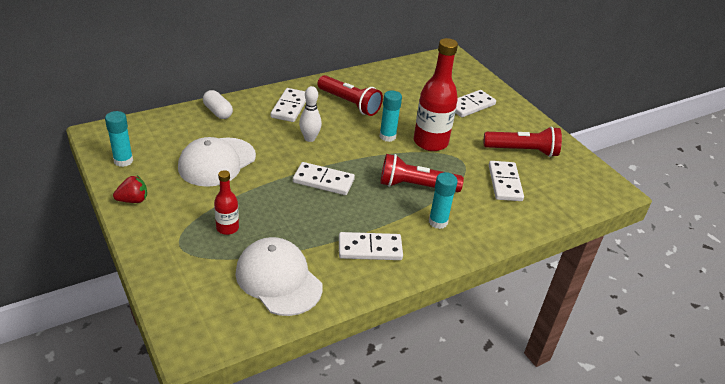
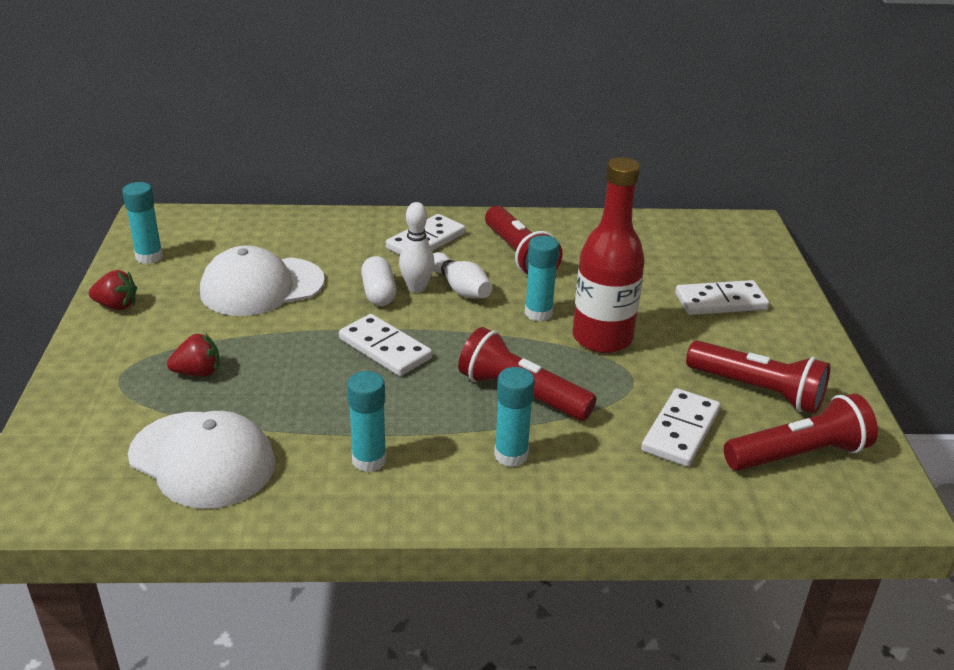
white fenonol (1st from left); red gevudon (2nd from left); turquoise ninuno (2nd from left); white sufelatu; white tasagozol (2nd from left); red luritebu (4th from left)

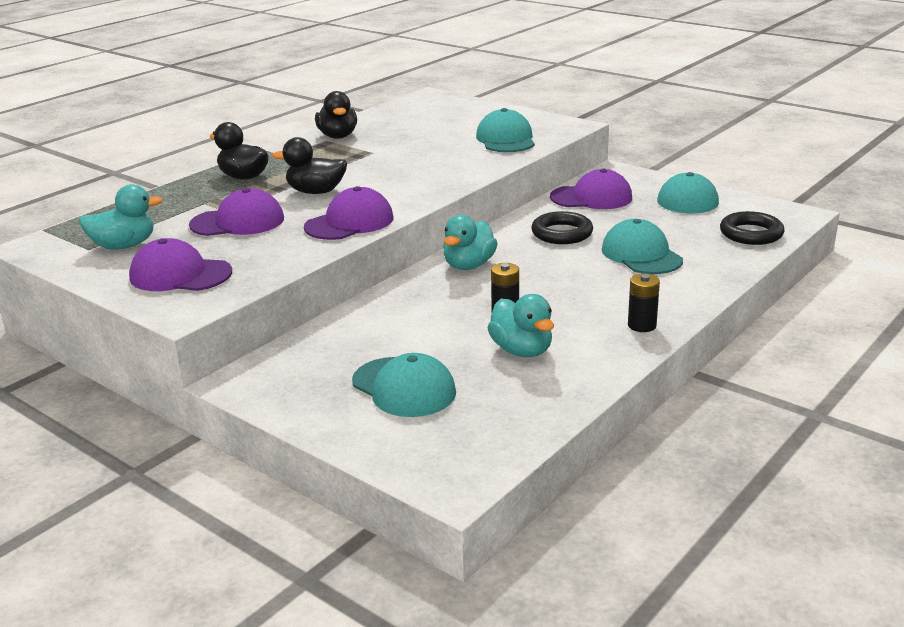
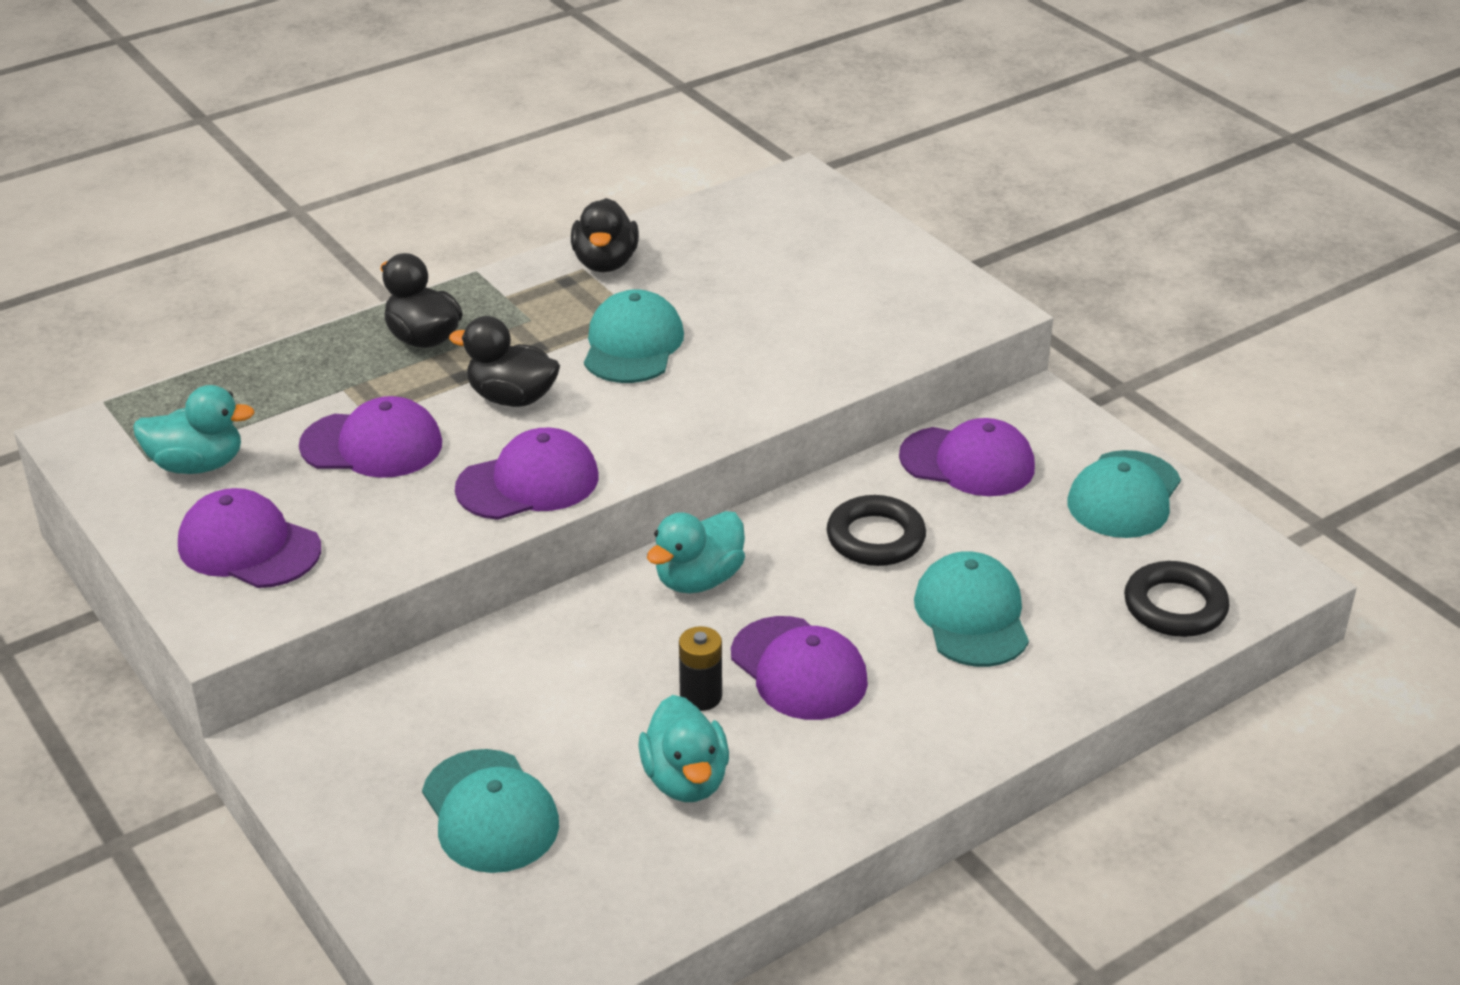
turquoise fenonol (2nd from left); purple fenonol (4th from left); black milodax (2nd from left in the first image)

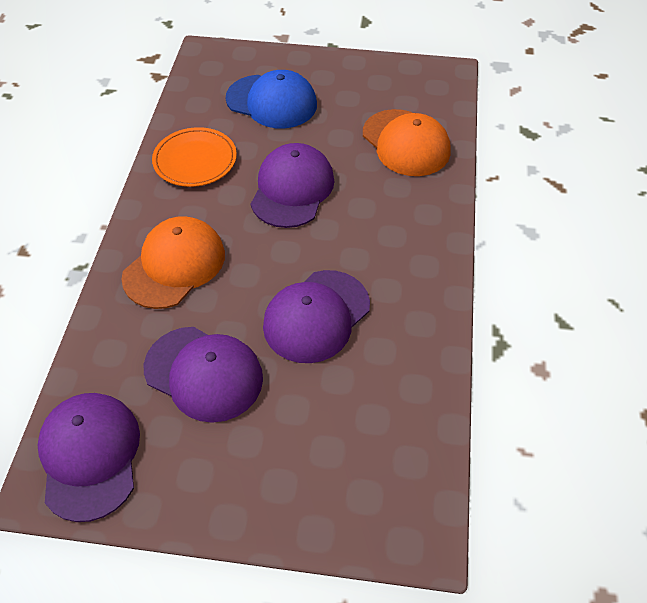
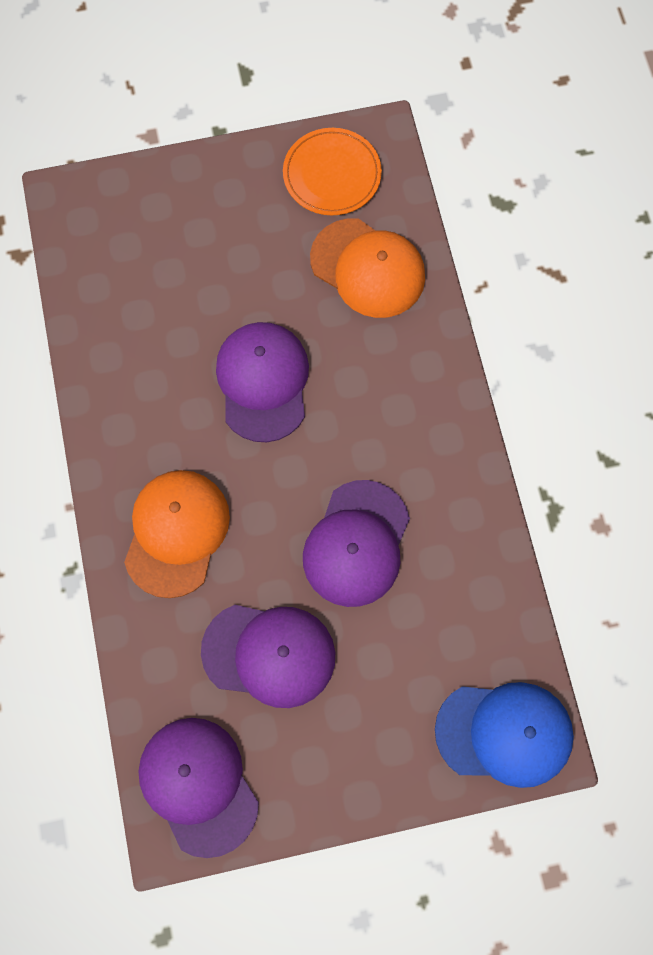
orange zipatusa; blue fenonol

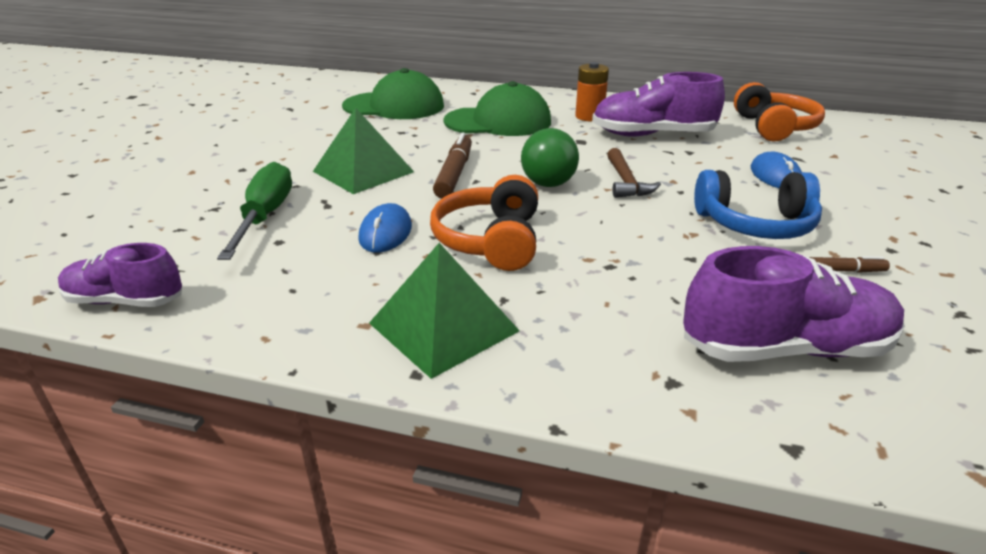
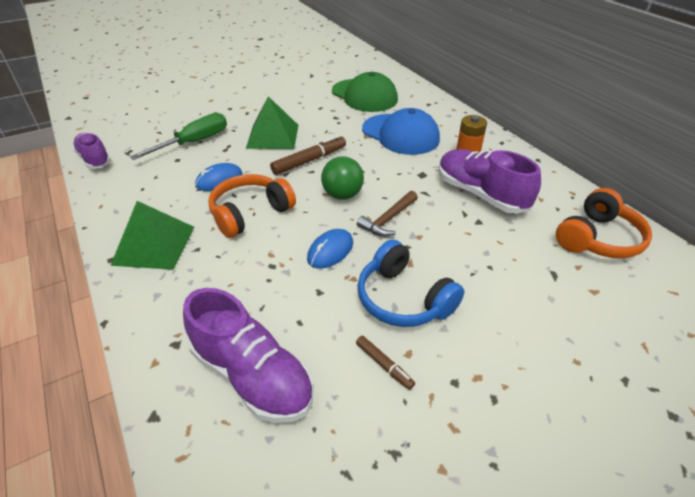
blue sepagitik (2nd from left); blue fenonol

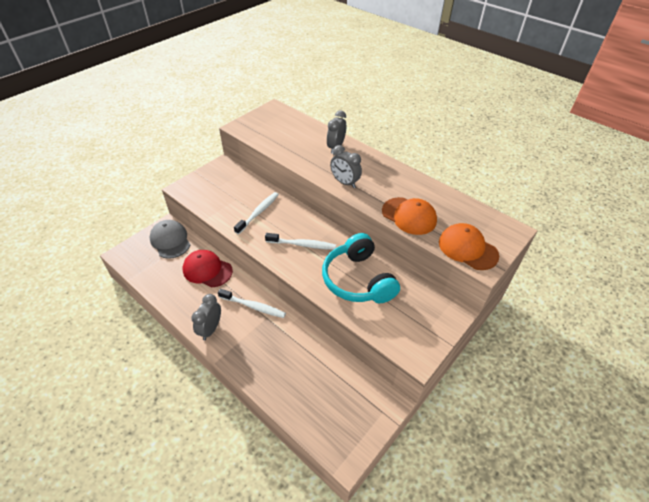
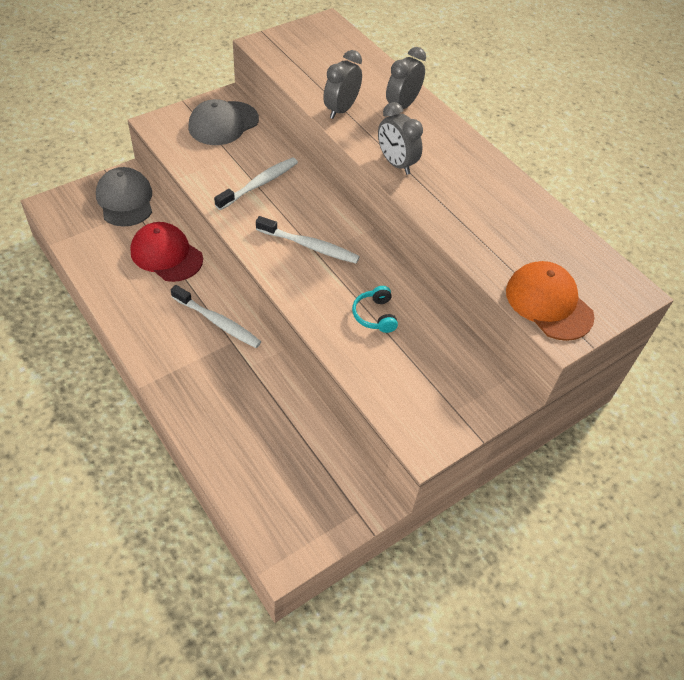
grey fenonol (2nd from left); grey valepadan (1st from left); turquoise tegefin; orange fenonol (1st from left in the first image)

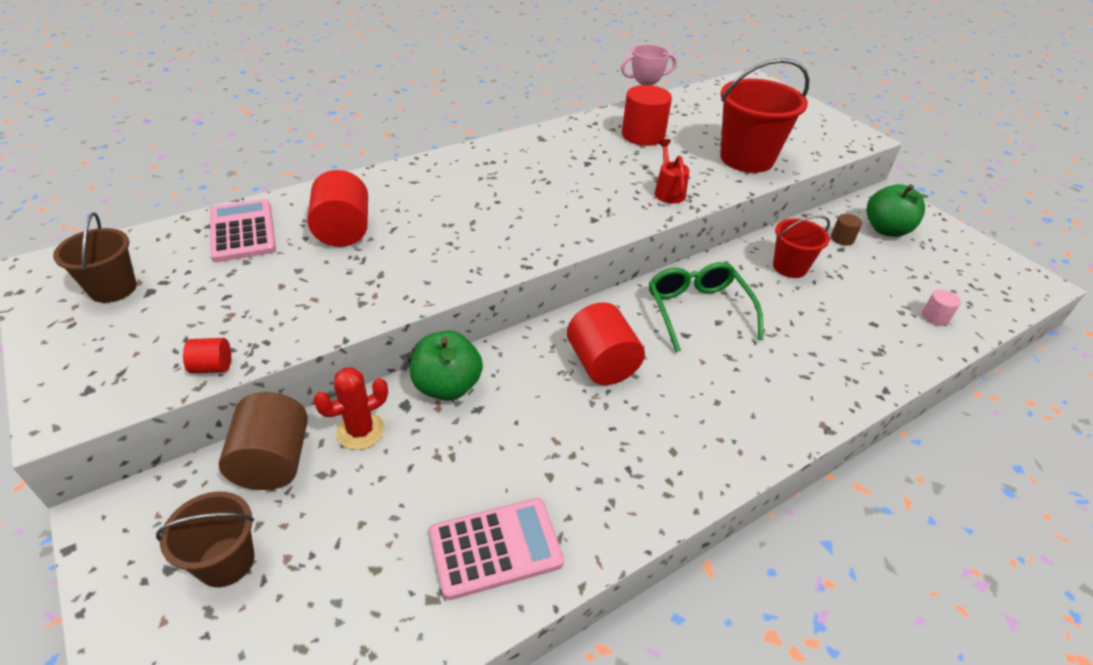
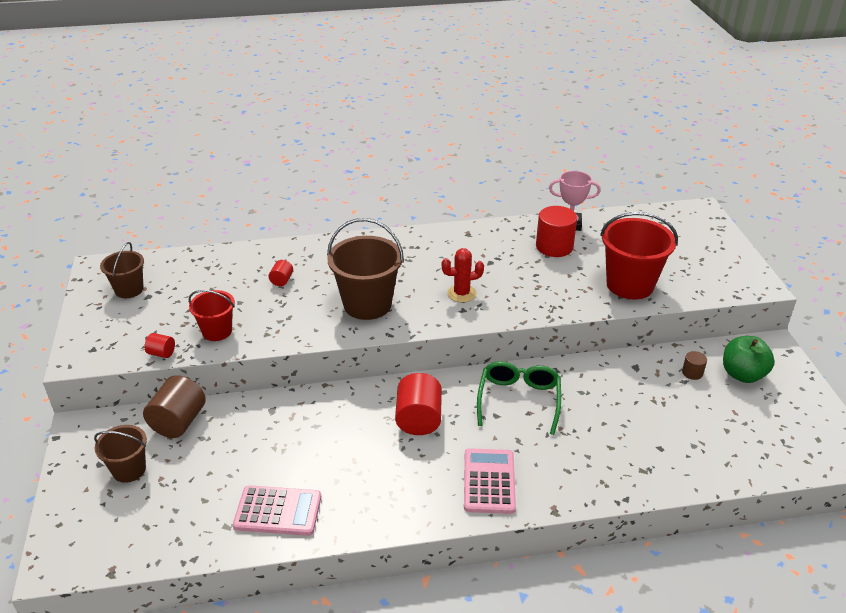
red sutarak (1st from left); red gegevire (2nd from left); brown sutarak (3rd from left); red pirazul; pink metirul (2nd from left); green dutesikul (1st from left in the first image); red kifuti; pink gegevire

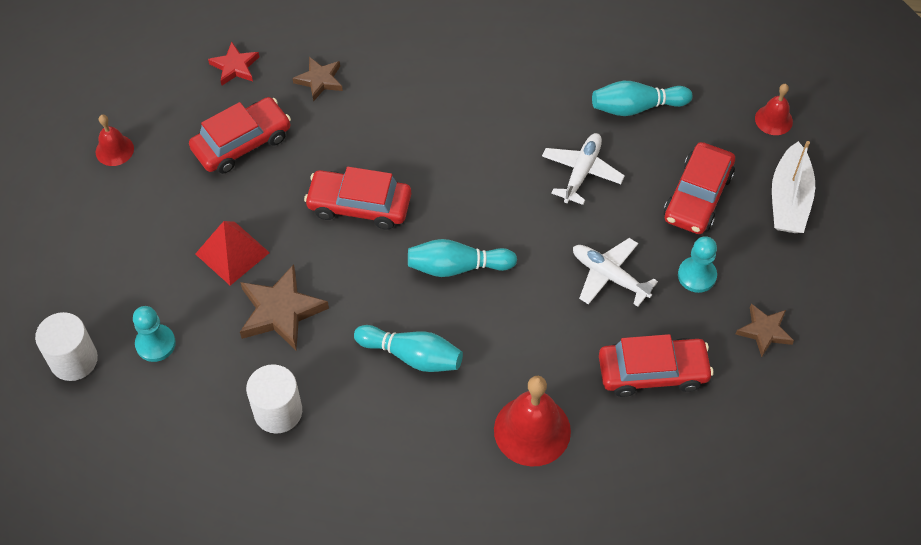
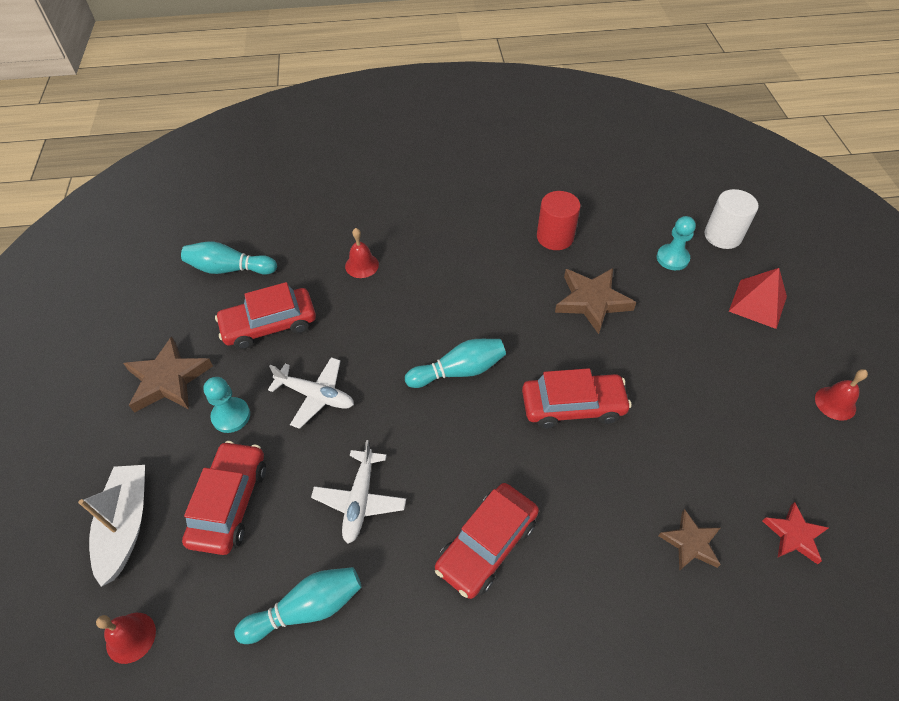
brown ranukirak (1st from left); turquoise tasagozol (1st from left); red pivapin (2nd from left); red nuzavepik (3rd from left); red gegevire; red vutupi

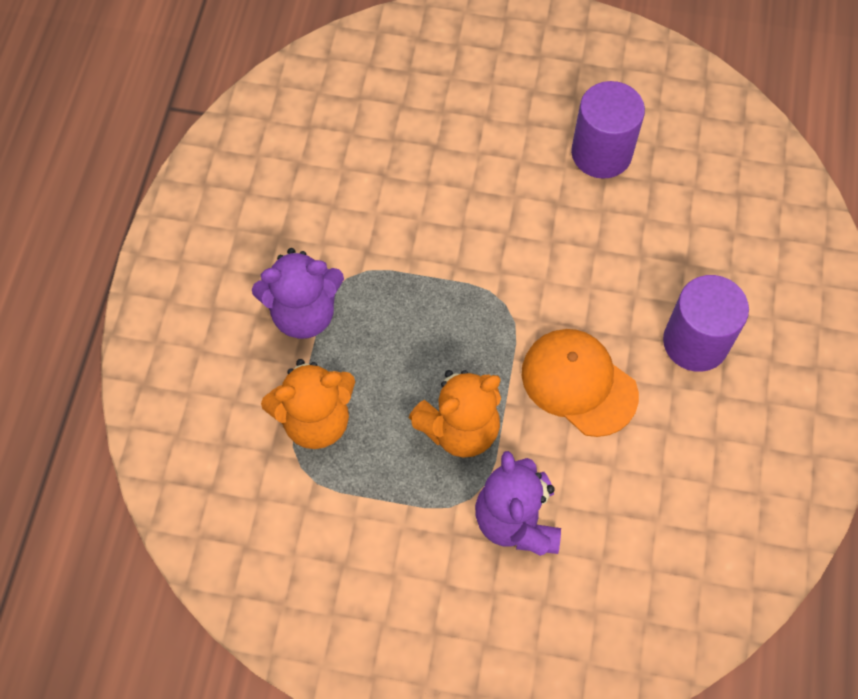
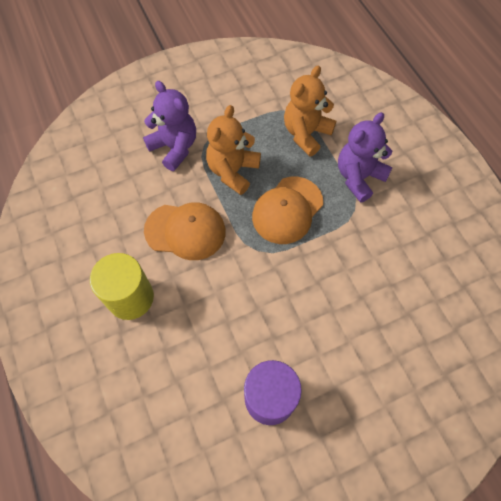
yellow gegevire; orange fenonol (2nd from left)

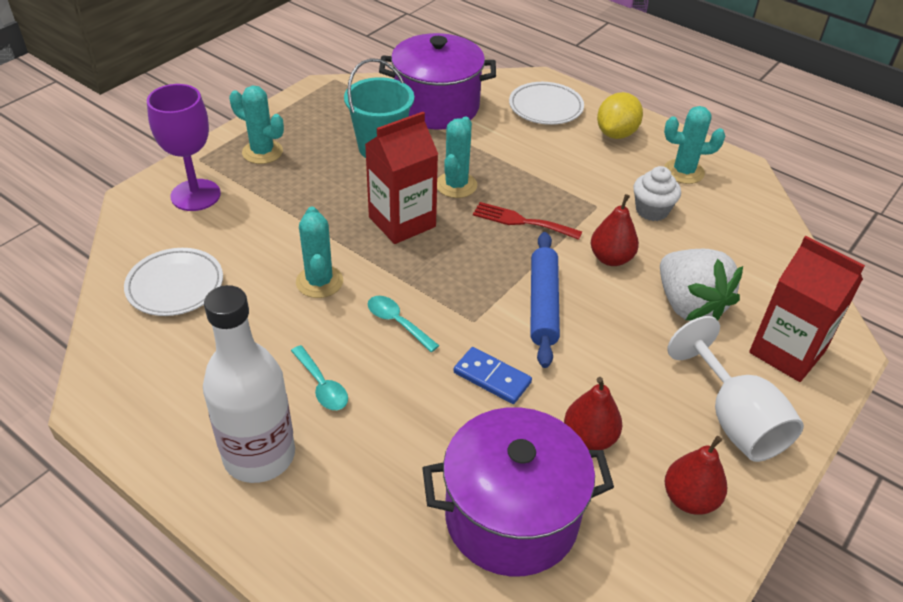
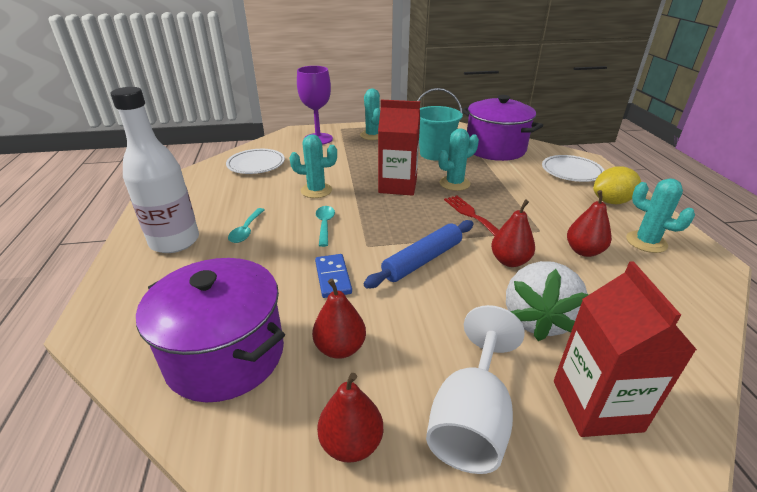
turquoise pirazul (1st from left); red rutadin (4th from left)

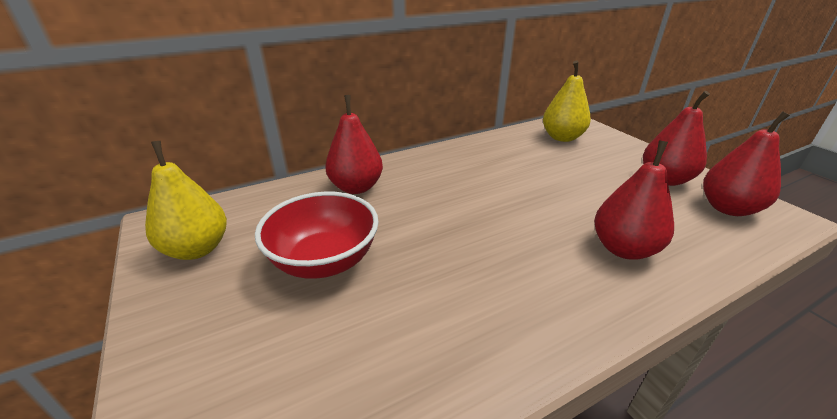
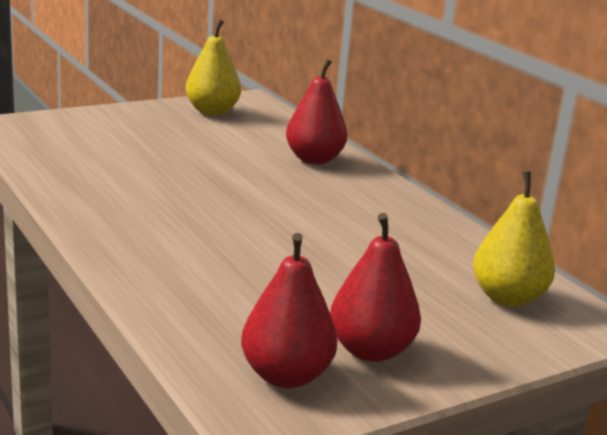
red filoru; red rutadin (2nd from left in the first image)

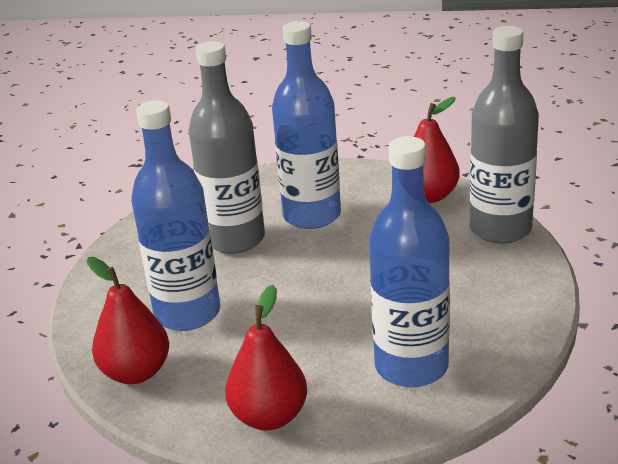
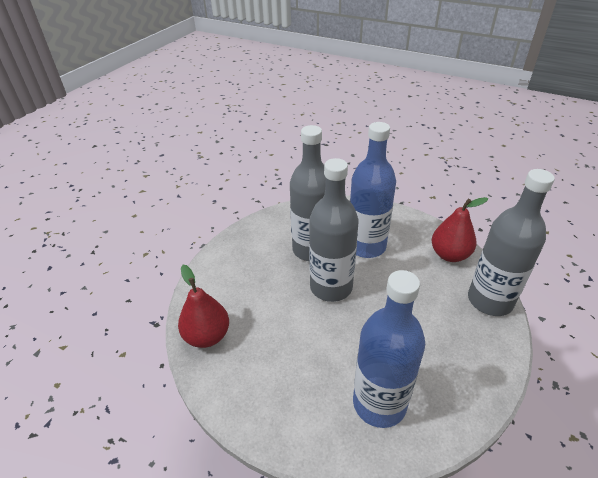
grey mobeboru (2nd from left); blue mobeboru (1st from left in the first image); red rutadin (2nd from left in the first image)

